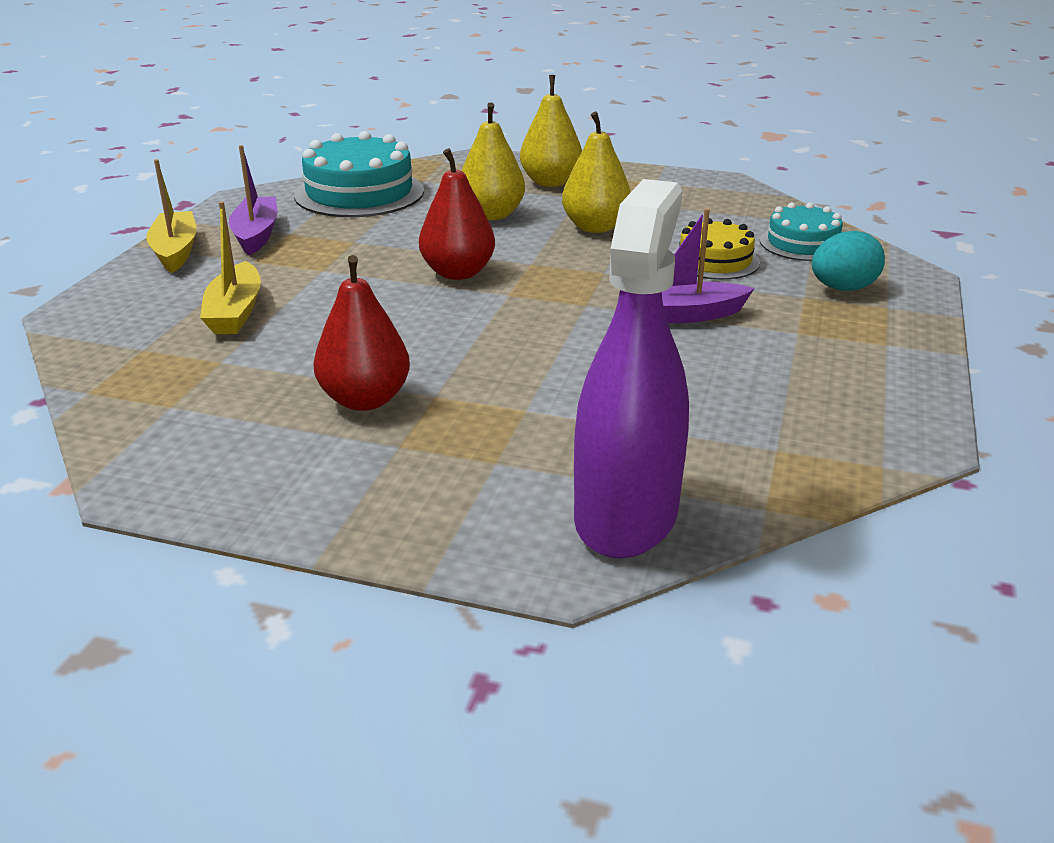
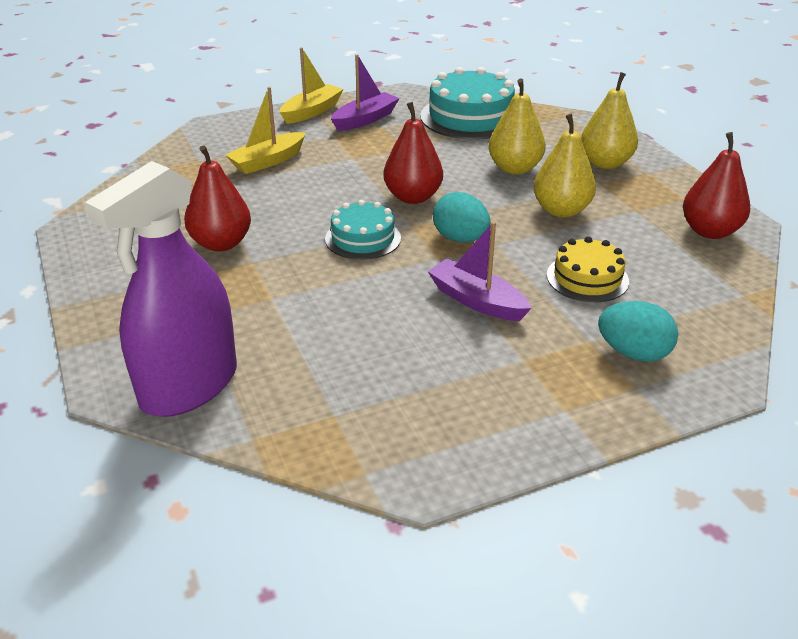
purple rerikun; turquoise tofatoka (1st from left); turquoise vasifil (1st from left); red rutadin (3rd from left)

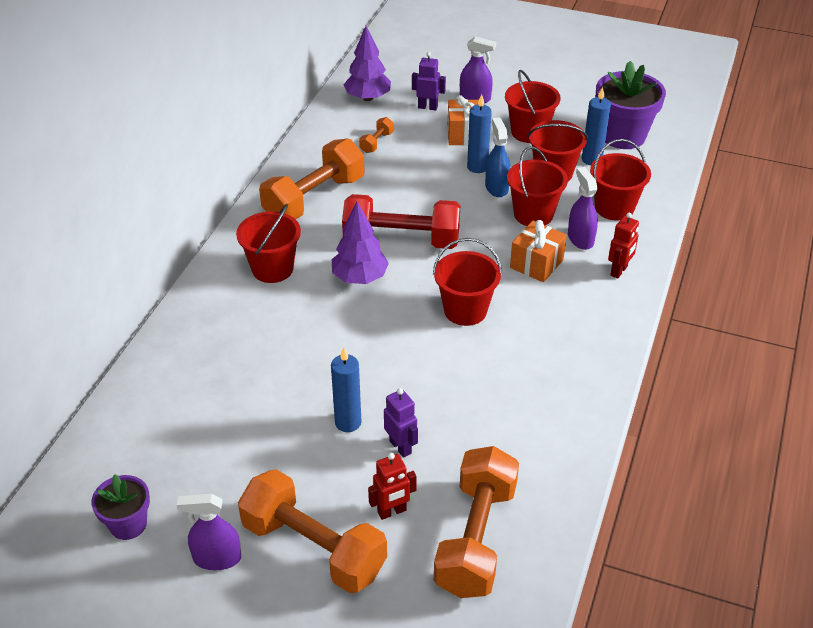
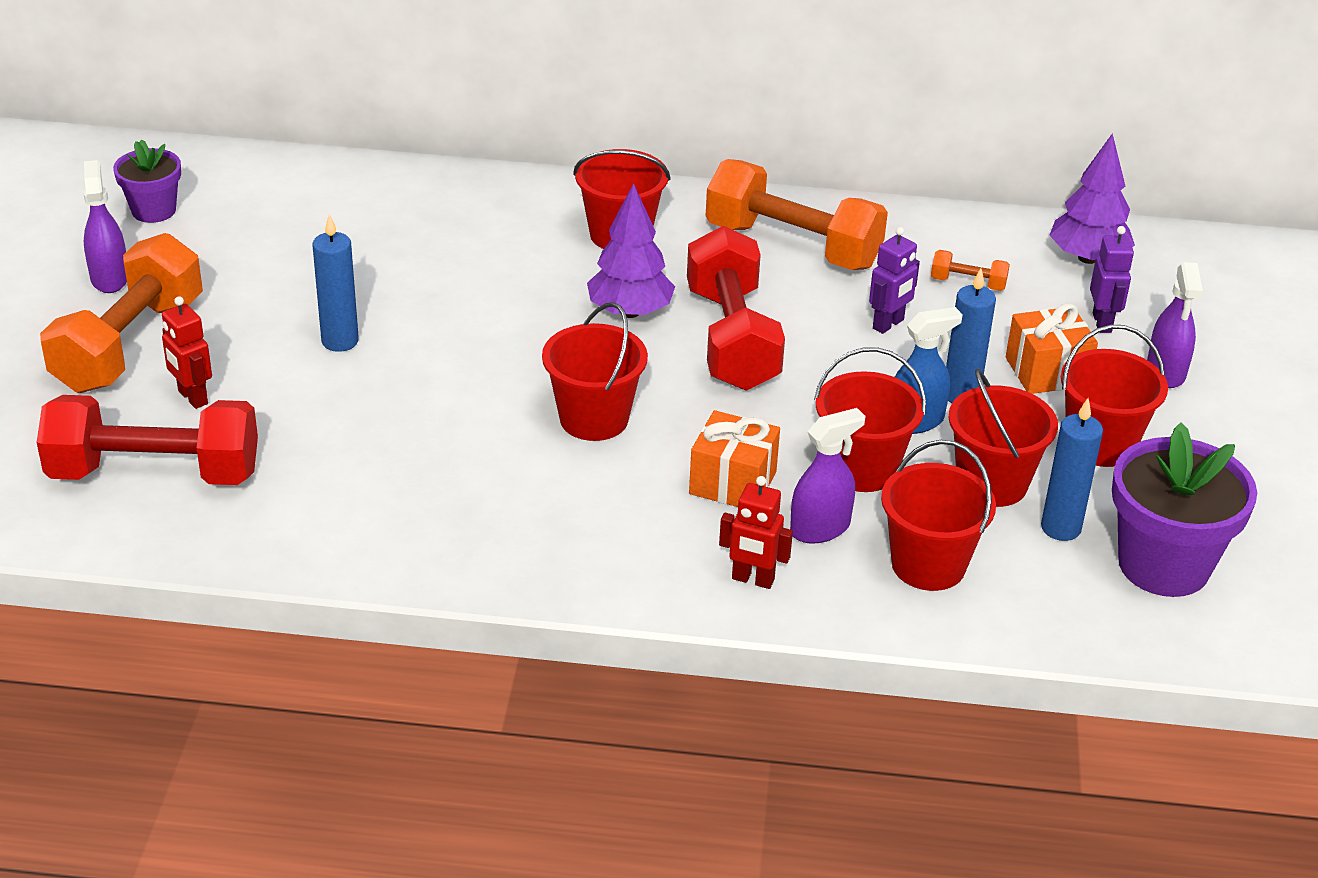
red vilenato (1st from left); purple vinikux (1st from left)

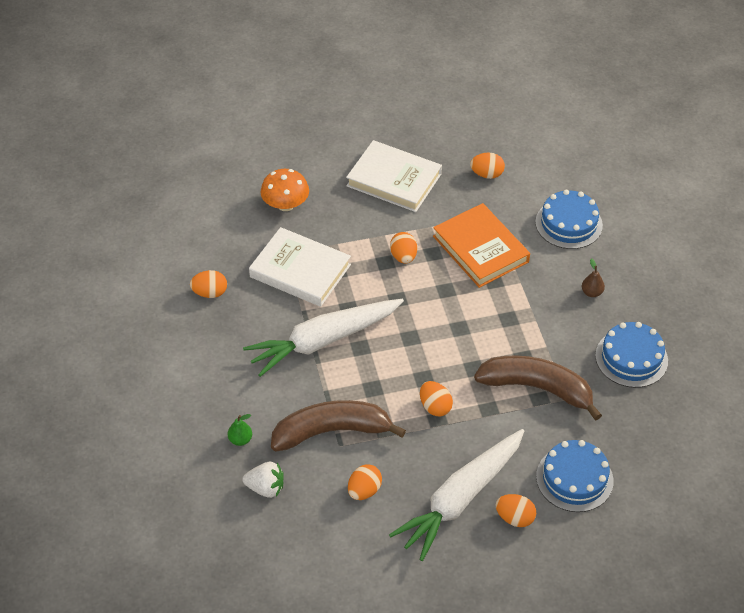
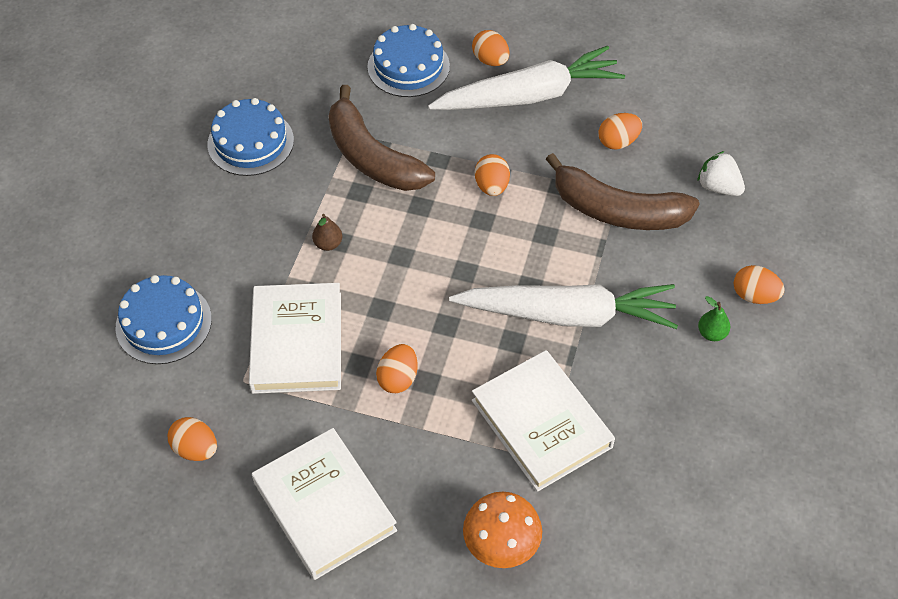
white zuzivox (1st from left); brown rutadin; green rutadin; orange vasifil (6th from left)

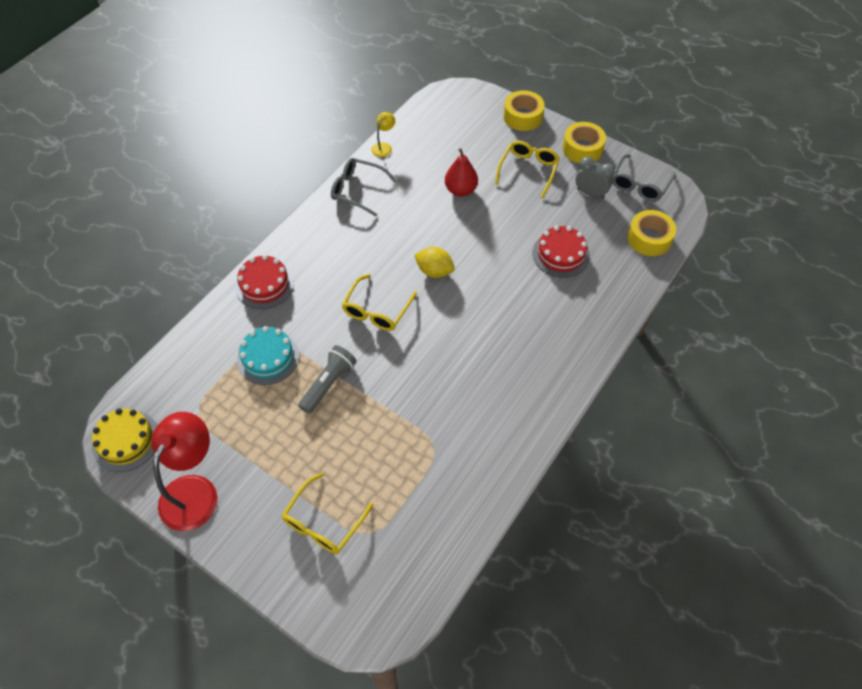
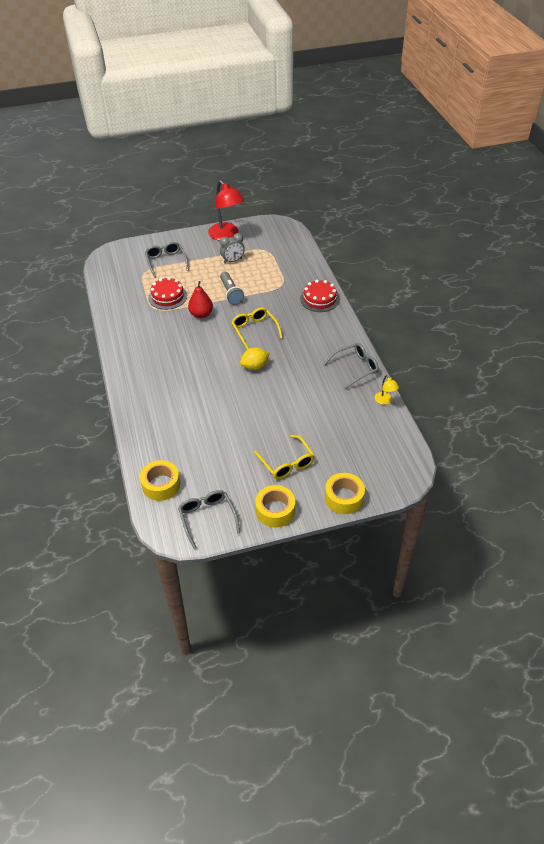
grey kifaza (1st from left); red tofatoka (1st from left); red rutadin; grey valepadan; yellow tofatoka; turquoise tofatoka

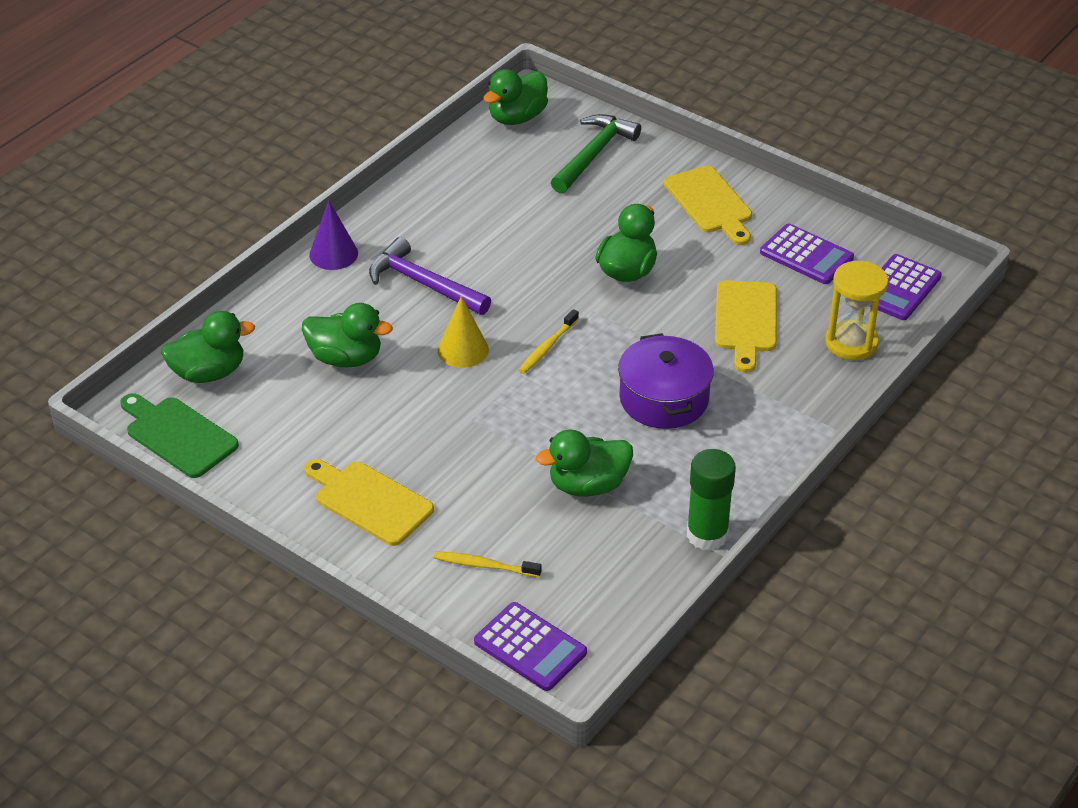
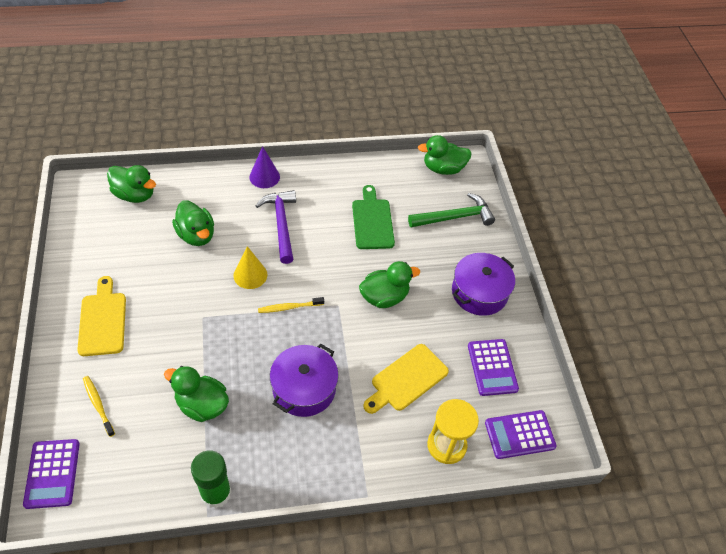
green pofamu; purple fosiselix (2nd from left)

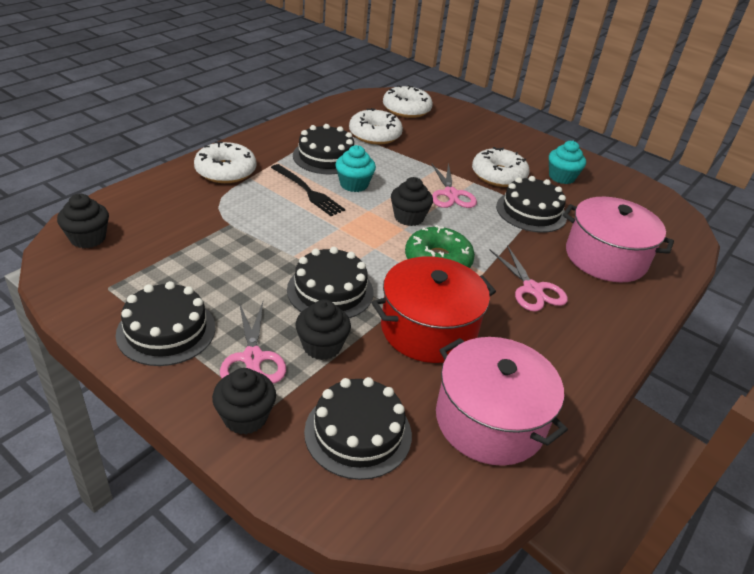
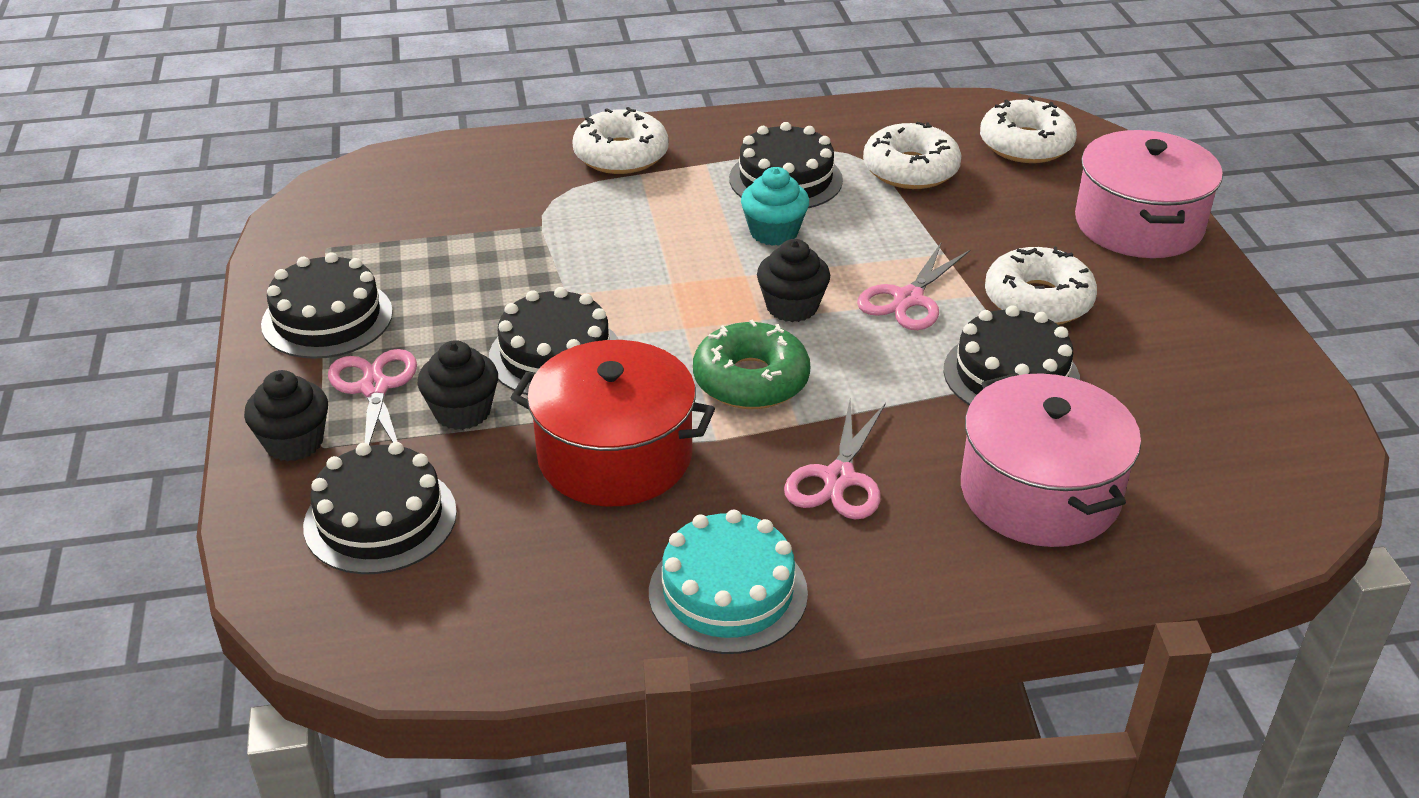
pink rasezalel (1st from left); turquoise tofatoka; pink fosiselix (2nd from left); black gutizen (1st from left in the first image); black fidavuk; turquoise gutizen (2nd from left in the first image)

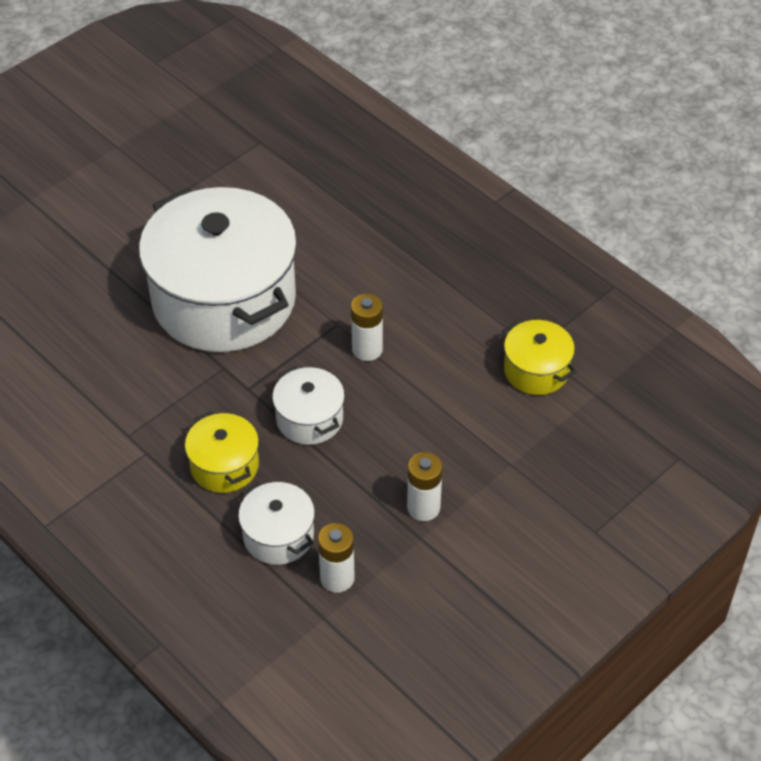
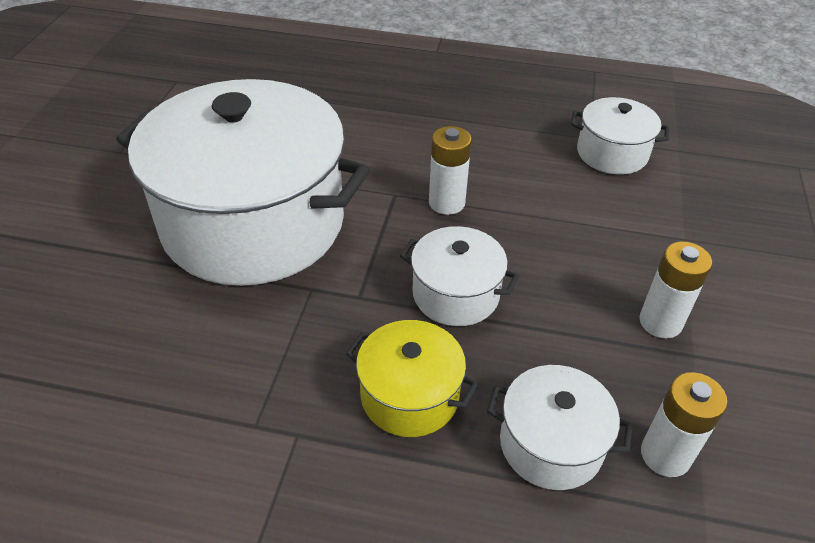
white fosiselix (4th from left)

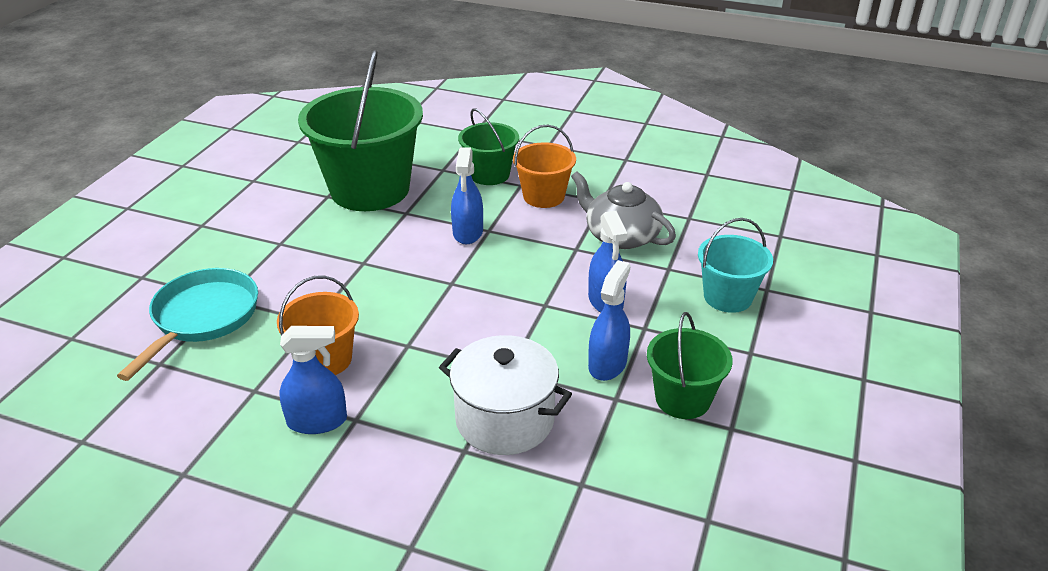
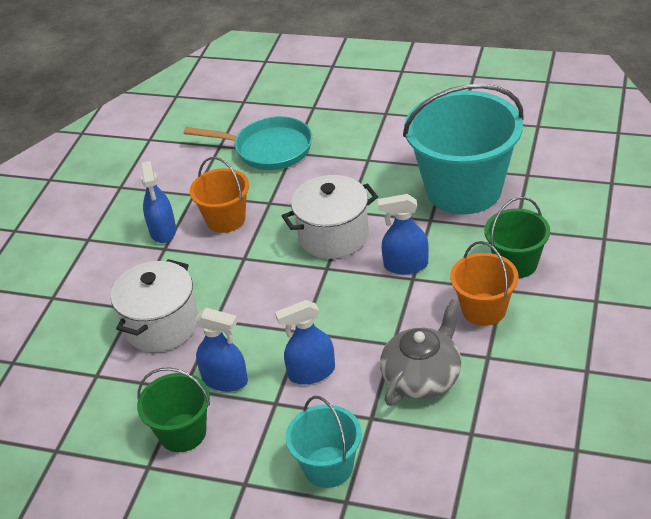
white fosiselix (2nd from left); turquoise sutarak (2nd from left)

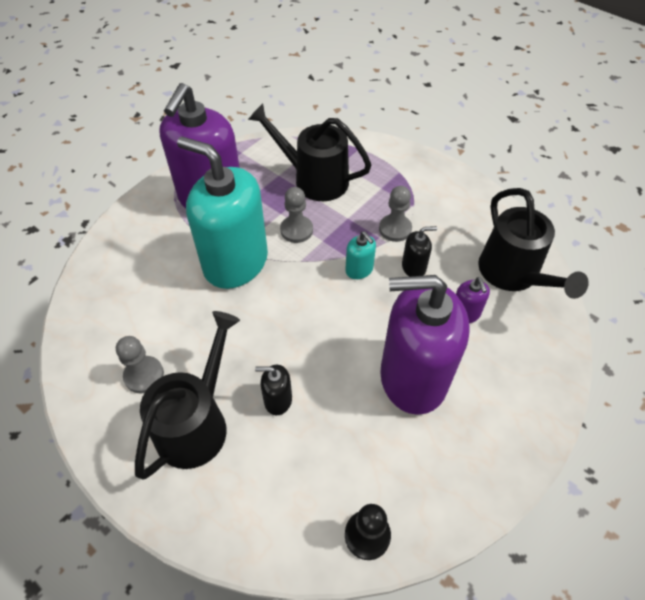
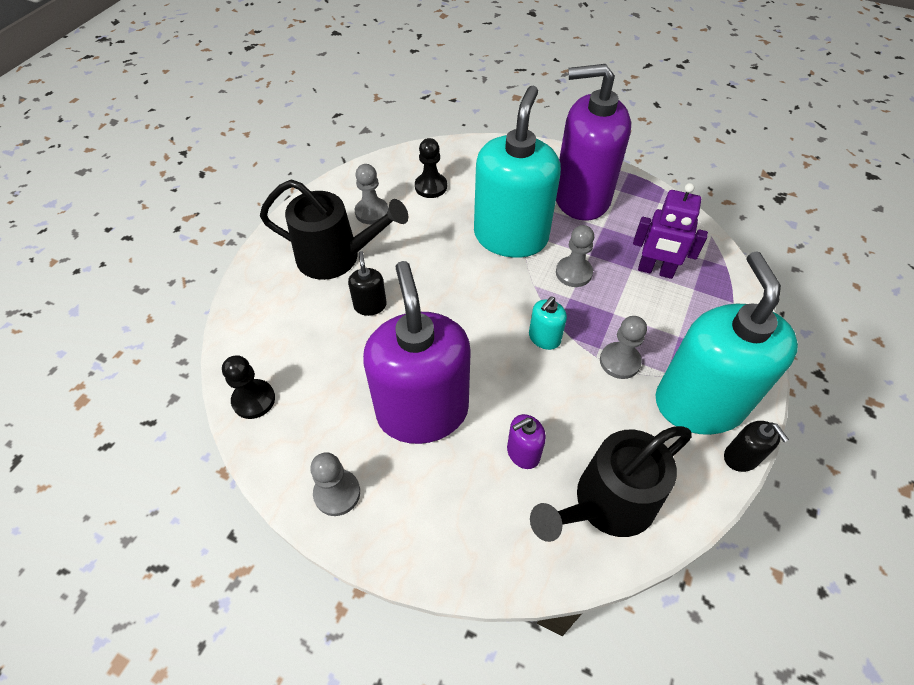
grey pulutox (1st from left); black pulutox (2nd from left); purple vinikux; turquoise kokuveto (3rd from left); black kokuveto (2nd from left)

